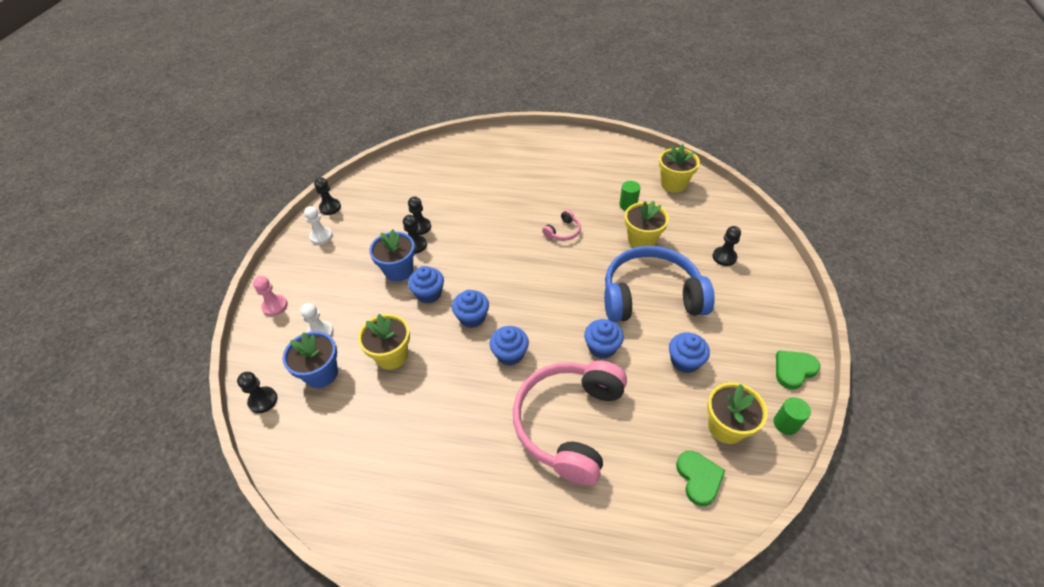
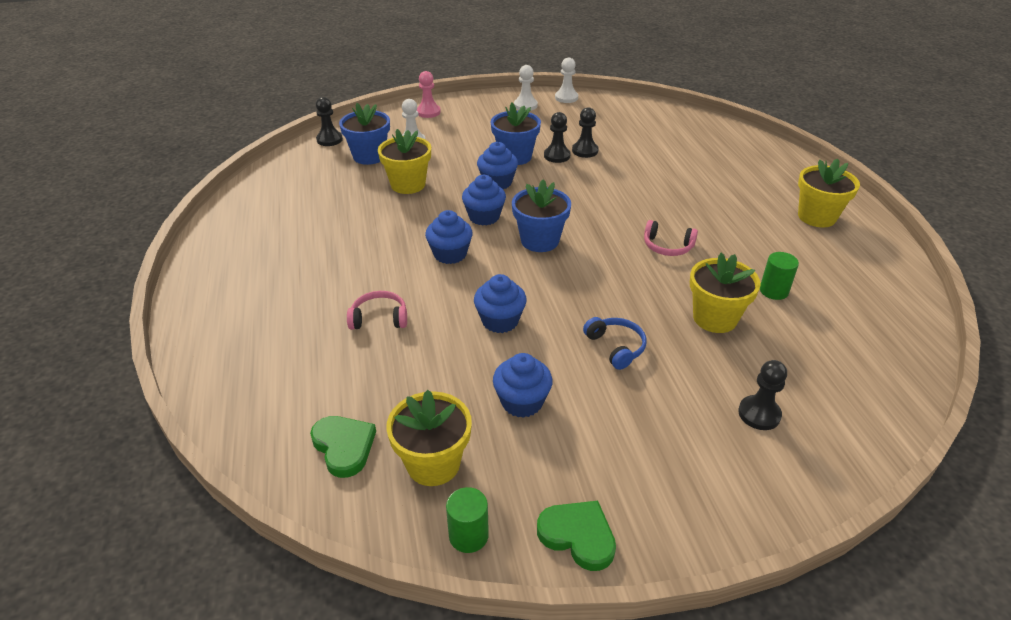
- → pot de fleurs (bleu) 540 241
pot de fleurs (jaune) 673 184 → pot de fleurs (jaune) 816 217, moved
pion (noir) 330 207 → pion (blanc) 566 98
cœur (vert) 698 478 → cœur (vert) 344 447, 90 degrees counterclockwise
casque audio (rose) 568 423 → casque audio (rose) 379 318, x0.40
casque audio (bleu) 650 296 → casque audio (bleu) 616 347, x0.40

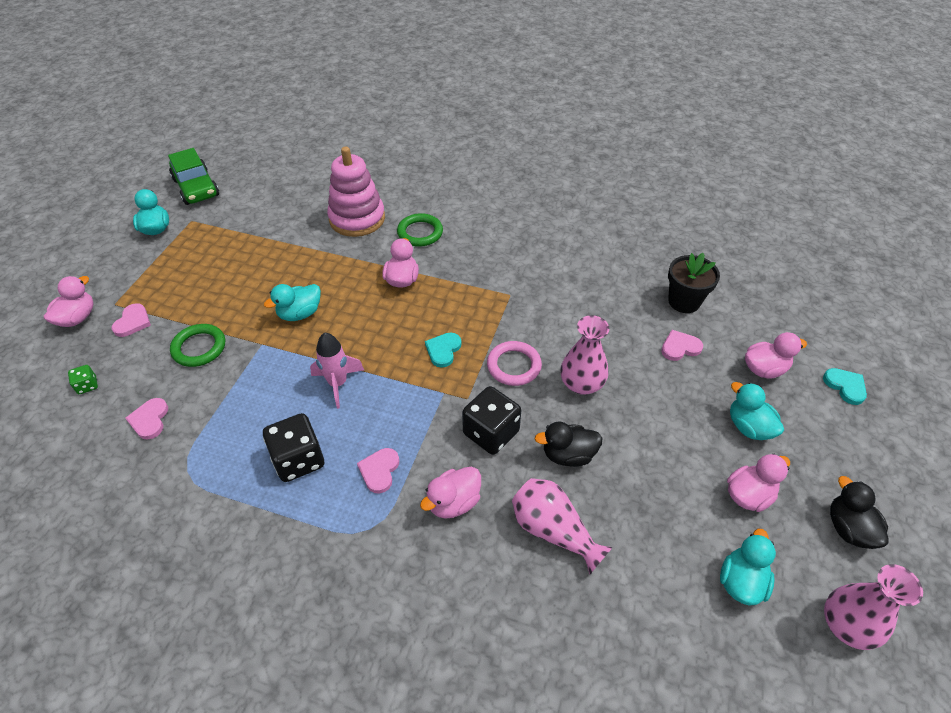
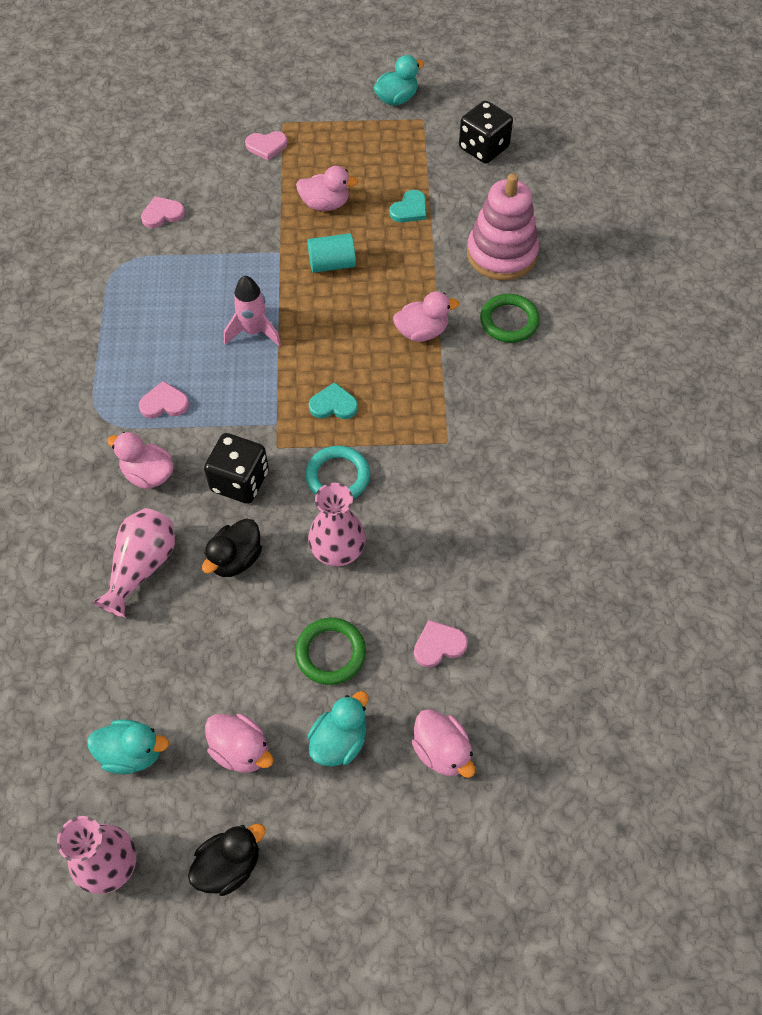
dé (vert) 87 385 → -
voiture (vert) 196 188 → -
pot de fleurs (noir) 684 301 → -
canard (rose) 77 318 → canard (rose) 325 204, moved
anneau (vert) 199 348 → anneau (vert) 330 653, moved
dé (noir) 298 460 → dé (noir) 483 148, moved
cœur (turquoise) 845 386 → cœur (turquoise) 410 209, moved
canard (turquoise) 300 313 → cylindre (turquoise) 332 264
anneau (rose) 514 366 → anneau (turquoise) 338 477
canard (noir) 568 455 → canard (noir) 235 559, 120 degrees counterclockwise
cœur (rose) 680 347 → cœur (rose) 438 645, 75 degrees counterclockwise

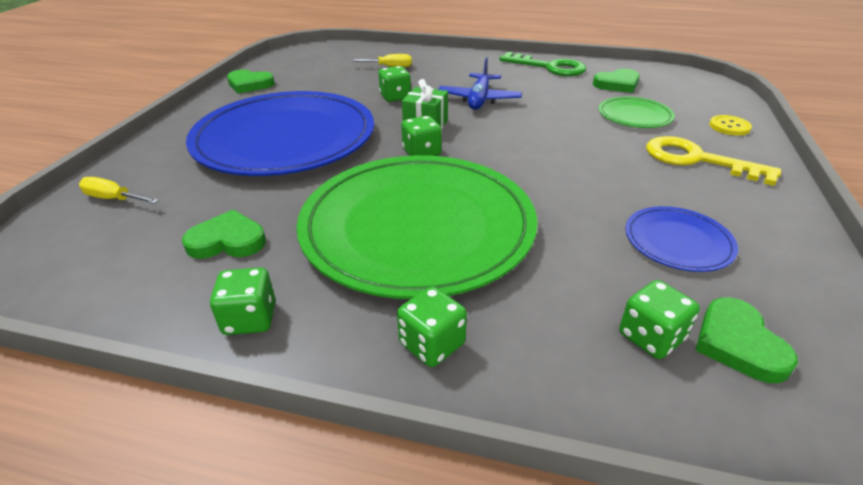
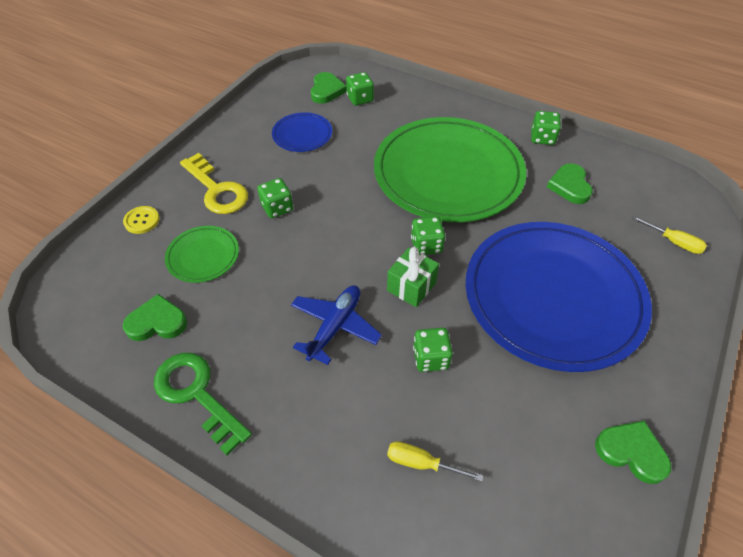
dé (vert) 432 344 → dé (vert) 277 208, moved
cœur (vert) 227 241 → cœur (vert) 569 186, 75 degrees clockwise

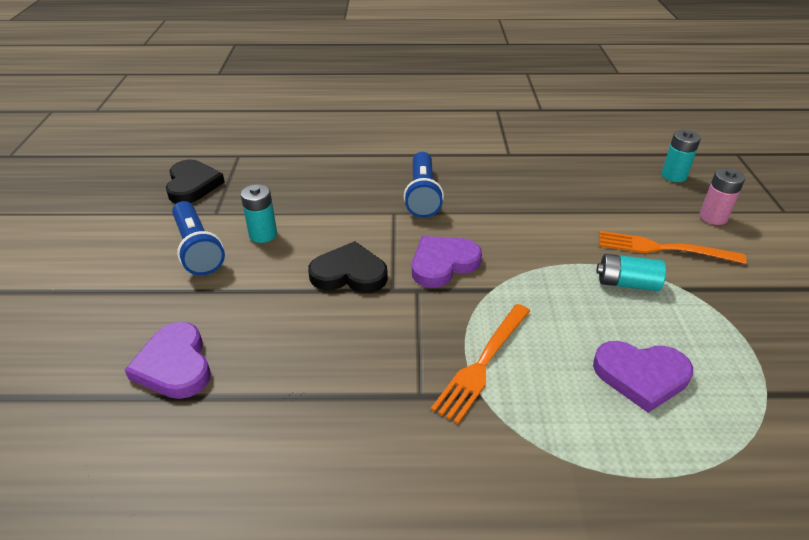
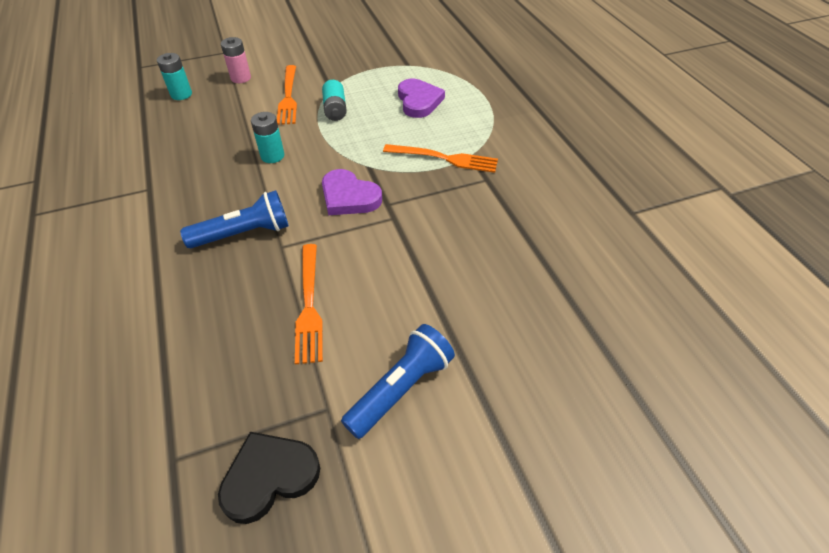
cœur (violet) 174 365 → -
cœur (noir) 349 273 → -
- → fourchette (orange) 309 306
pile (turquoise) 263 234 → pile (turquoise) 272 156, moved

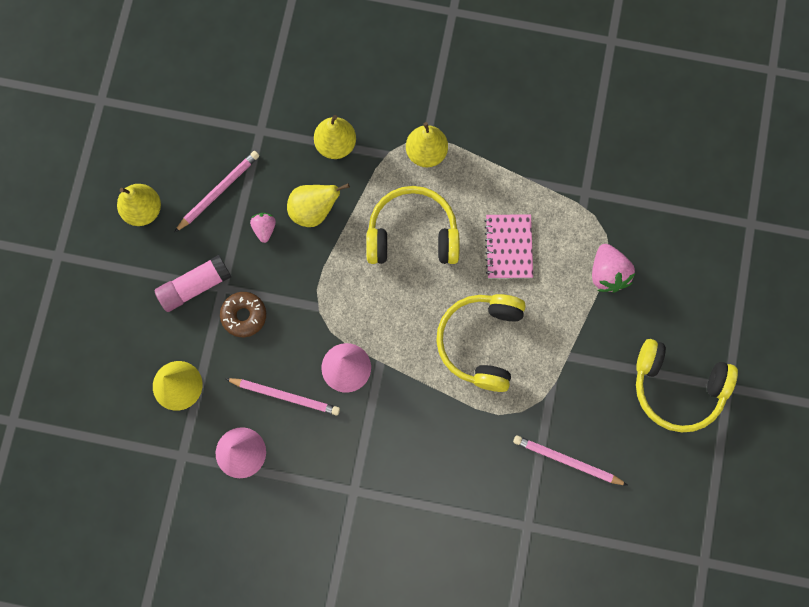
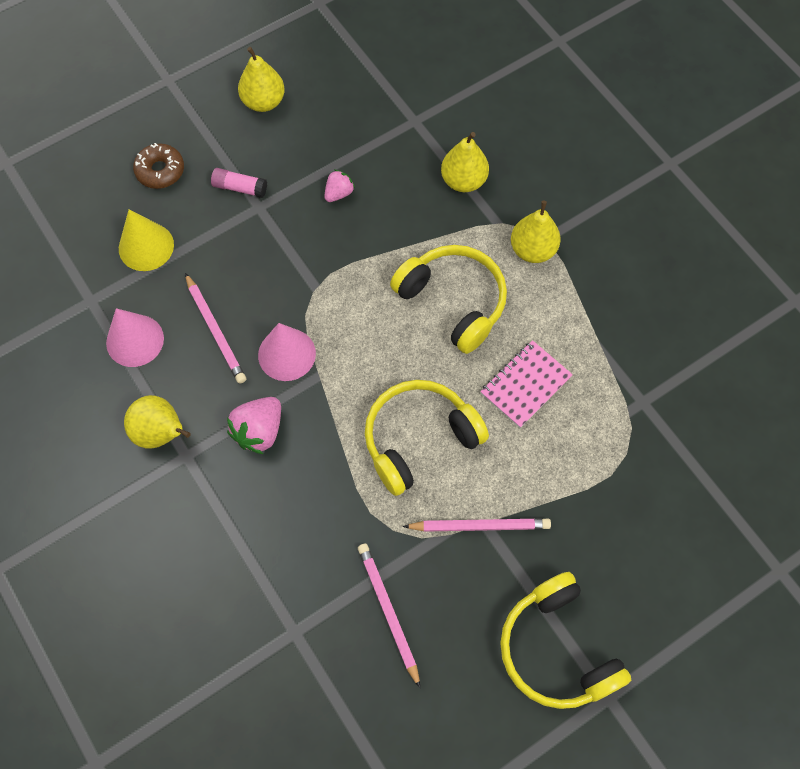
crayon (rose) 218 191 → crayon (rose) 479 526, moved
beignet (marron) 244 315 → beignet (marron) 160 171, moved
poire (jaune) 314 210 → poire (jaune) 161 433, moved
fraise (rose) 608 273 → fraise (rose) 259 431, moved
bâton de colle (rose) 195 286 → bâton de colle (rose) 240 188, x0.66

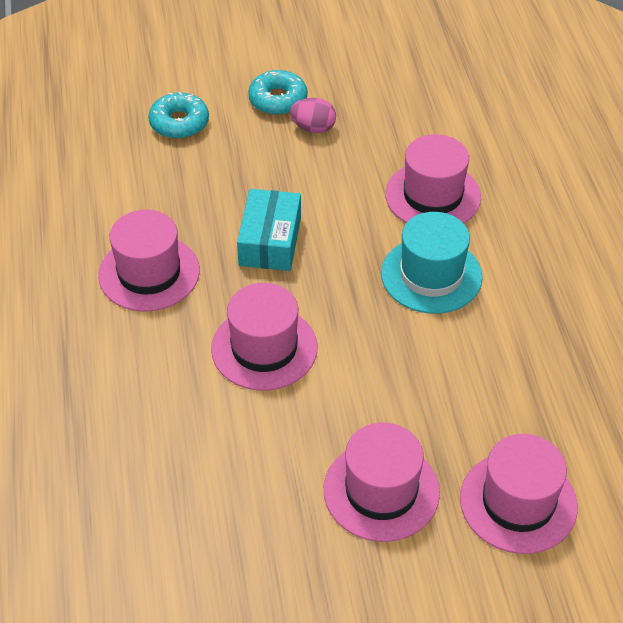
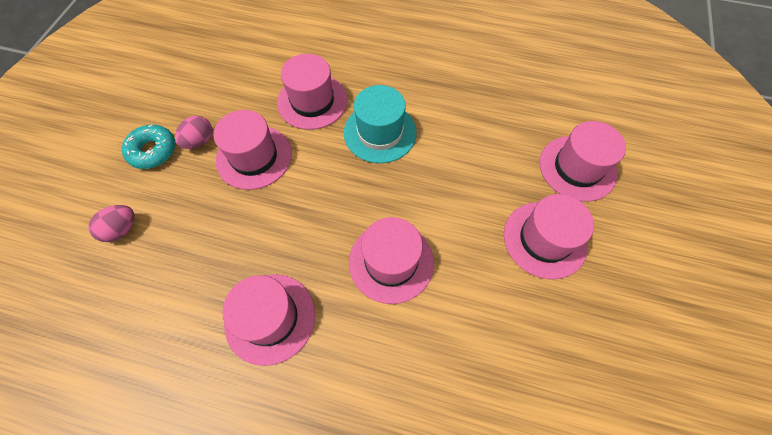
boîte (turquoise) 270 241 → -
- → chapeau (rose) 254 157
beignet (turquoise) 179 123 → œuf (rose) 121 229

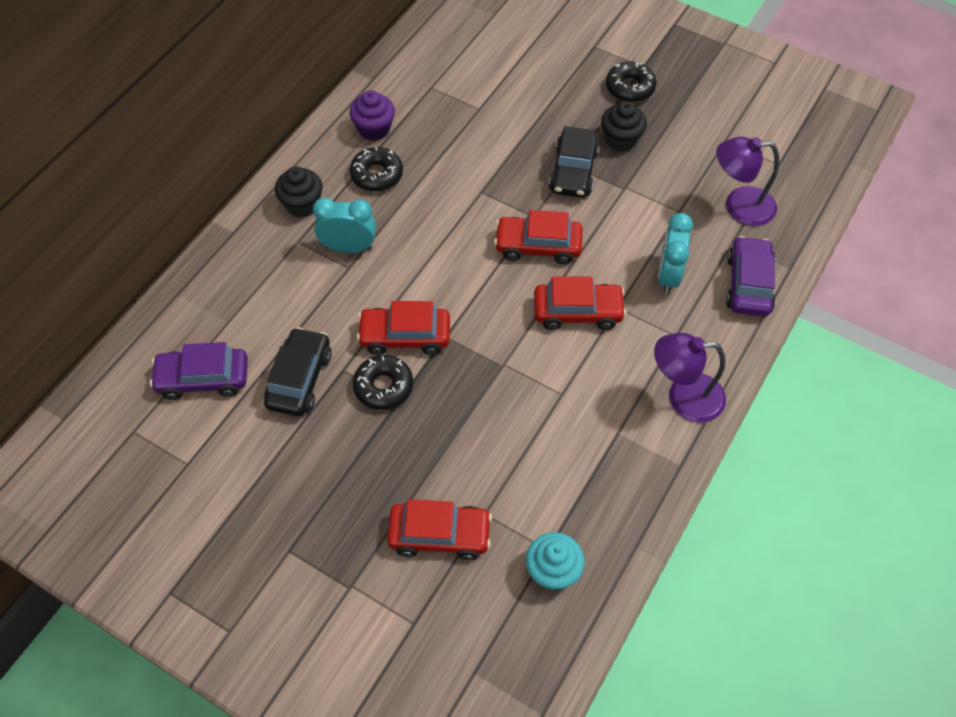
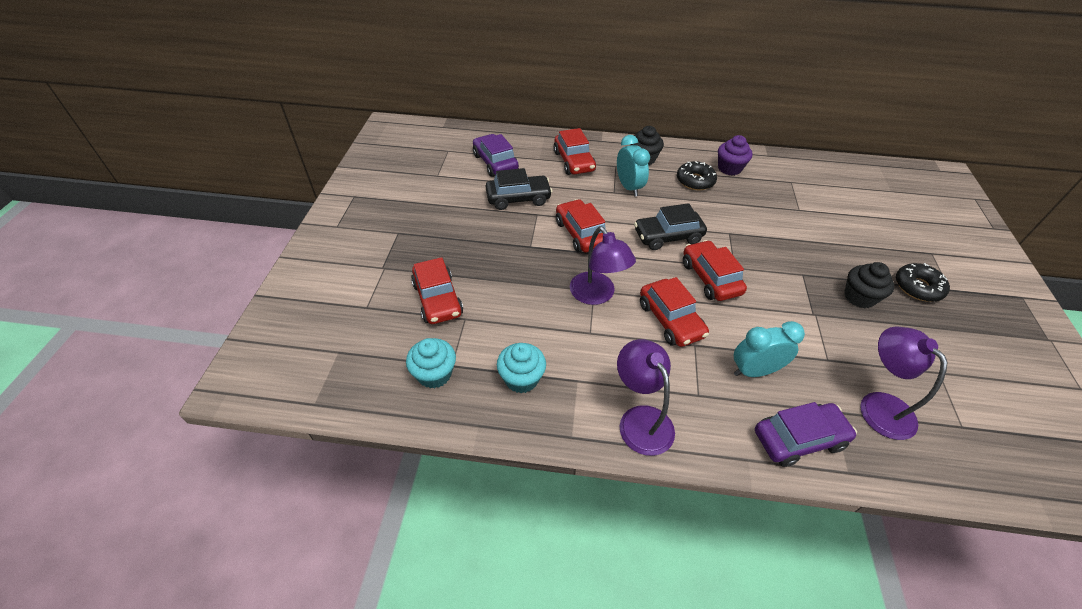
beignet (noir) 383 387 → -
- → muffin (turquoise) 521 379
- → voiture (rouge) 574 161
- → lampe (violet) 597 295
voiture (noir) 573 171 → voiture (noir) 667 236, moved

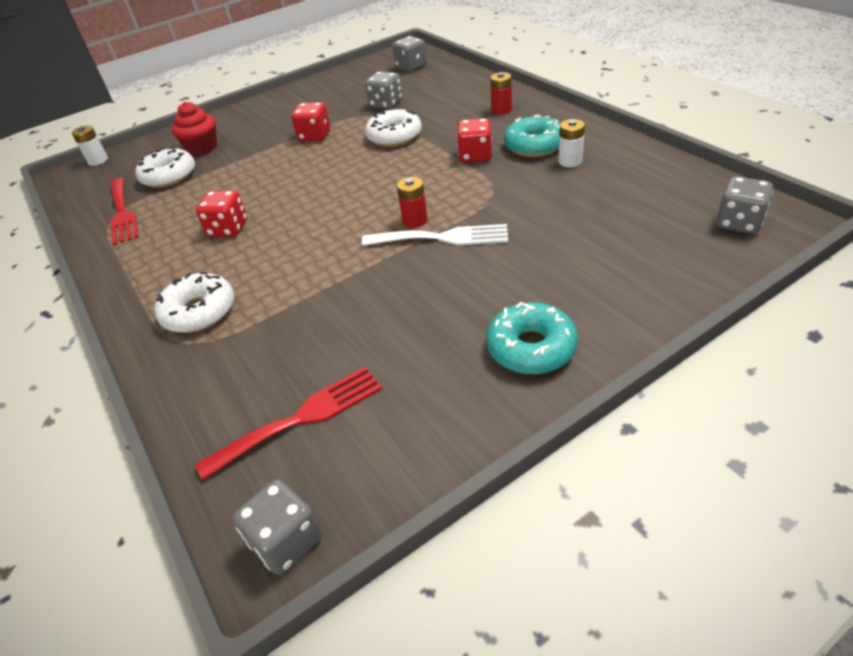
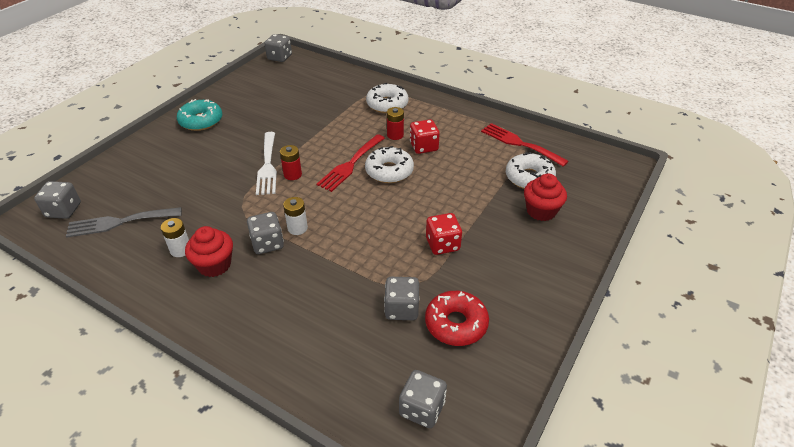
- → fourchette (gris) 119 222
- → beignet (rouge) 456 324
pile (blanc) 98 161 → pile (blanc) 297 228, moved
fourchette (rouge) 301 418 → fourchette (rouge) 350 165, moved
beignet (blanc) 394 136 → beignet (blanc) 389 171, moved
pile (rouge) 501 110 → pile (rouge) 395 135, moved
beignet (turquoise) 534 145 → muffin (rouge) 214 265
dé (rouge) 475 155 → dé (gris) 267 243
fourchette (blanc) 442 238 → fourchette (blanc) 267 166, 75 degrees counterclockwise

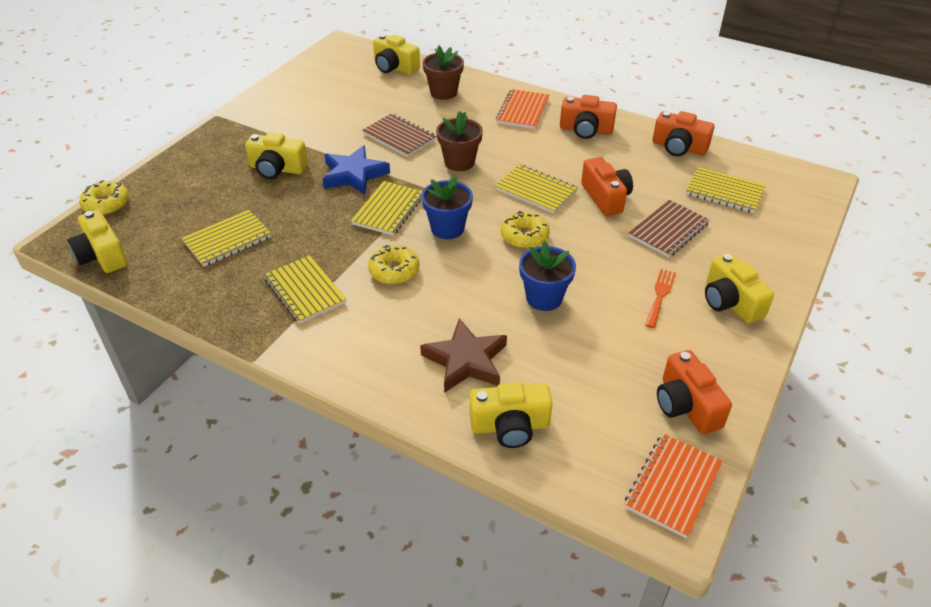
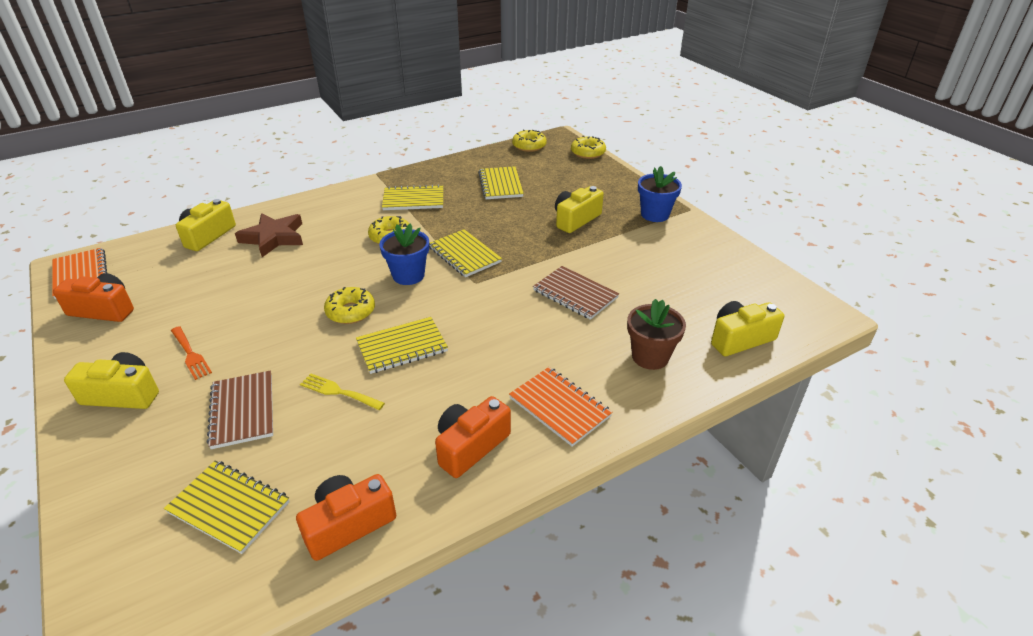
étoile (bleu) 354 175 → -
pot de fleurs (marron) 459 162 → -
pot de fleurs (bleu) 544 298 → pot de fleurs (bleu) 655 214, moved
appareil photo (jaune) 102 255 → beignet (jaune) 529 146
appareil photo (orange) 605 197 → fourchette (jaune) 338 392
carnet (marron) 399 137 → carnet (marron) 575 294, 60 degrees clockwise
carnet (jaune) 724 192 → carnet (jaune) 229 507, 60 degrees clockwise

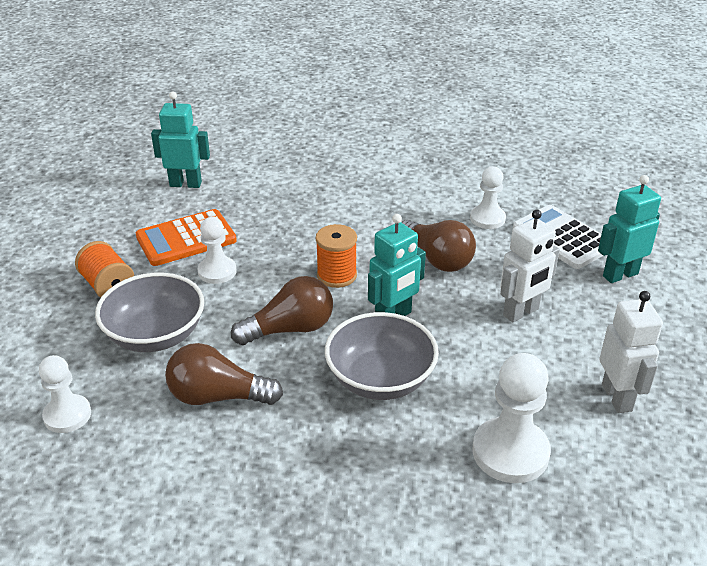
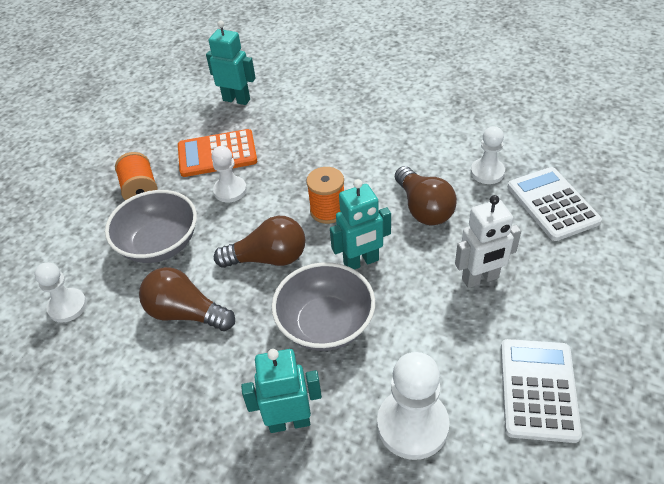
robot (turquoise) 620 275 → robot (turquoise) 289 422, moved
robot (blanc) 617 397 → calculatrice (blanc) 538 390

